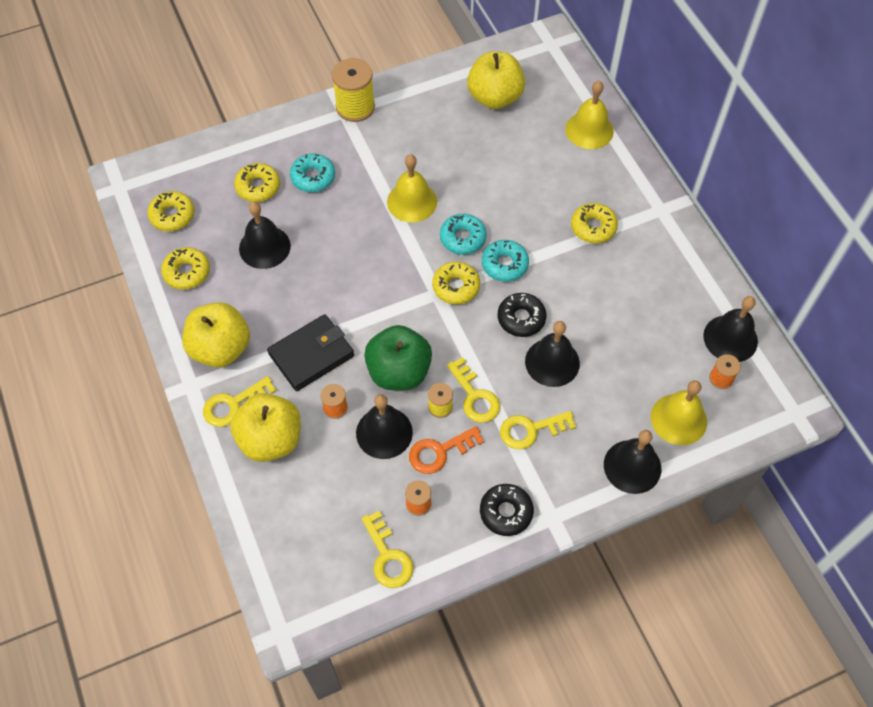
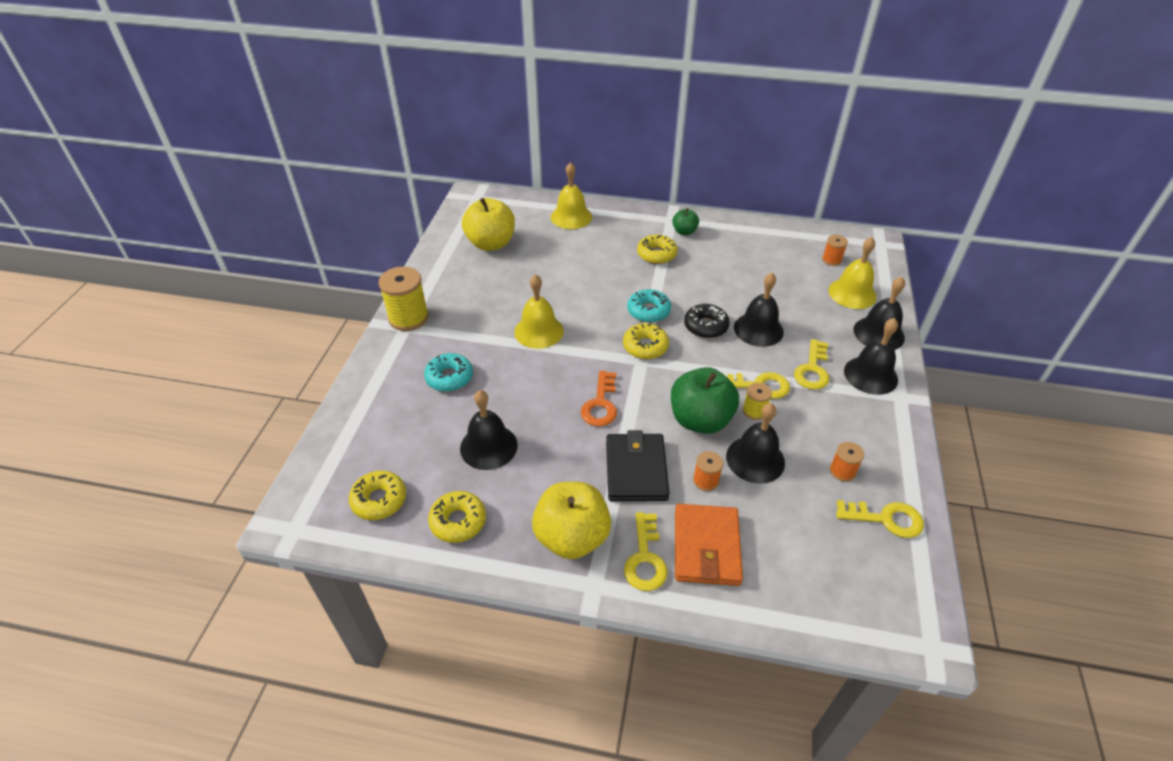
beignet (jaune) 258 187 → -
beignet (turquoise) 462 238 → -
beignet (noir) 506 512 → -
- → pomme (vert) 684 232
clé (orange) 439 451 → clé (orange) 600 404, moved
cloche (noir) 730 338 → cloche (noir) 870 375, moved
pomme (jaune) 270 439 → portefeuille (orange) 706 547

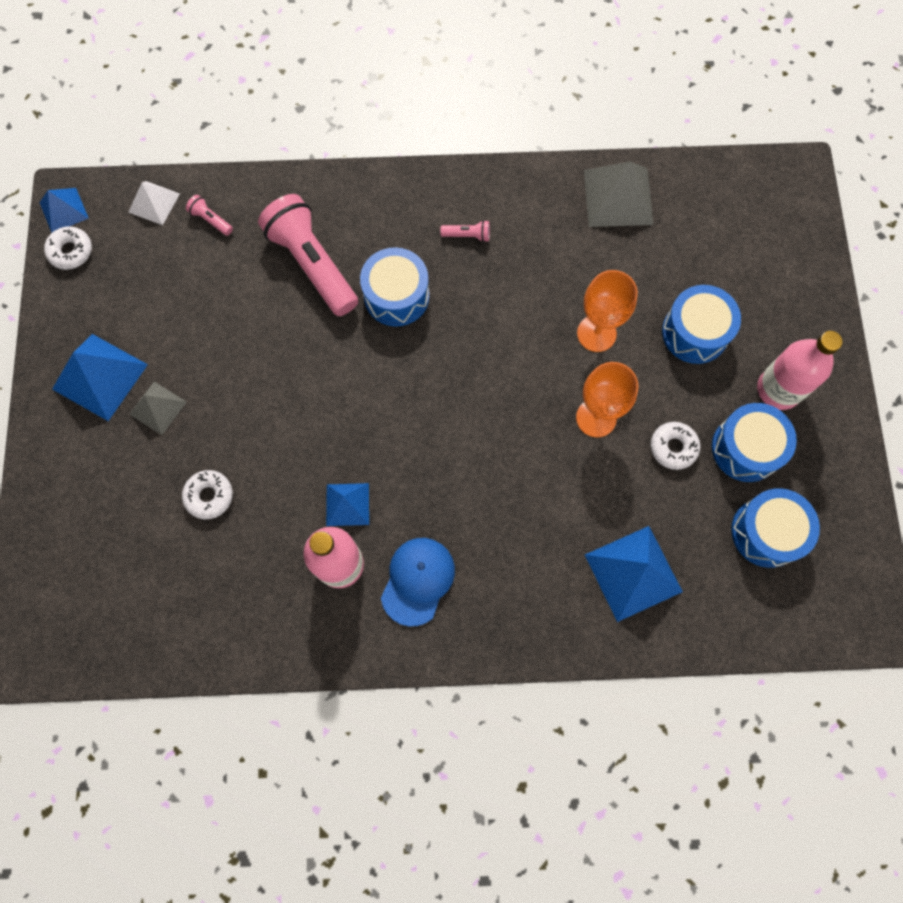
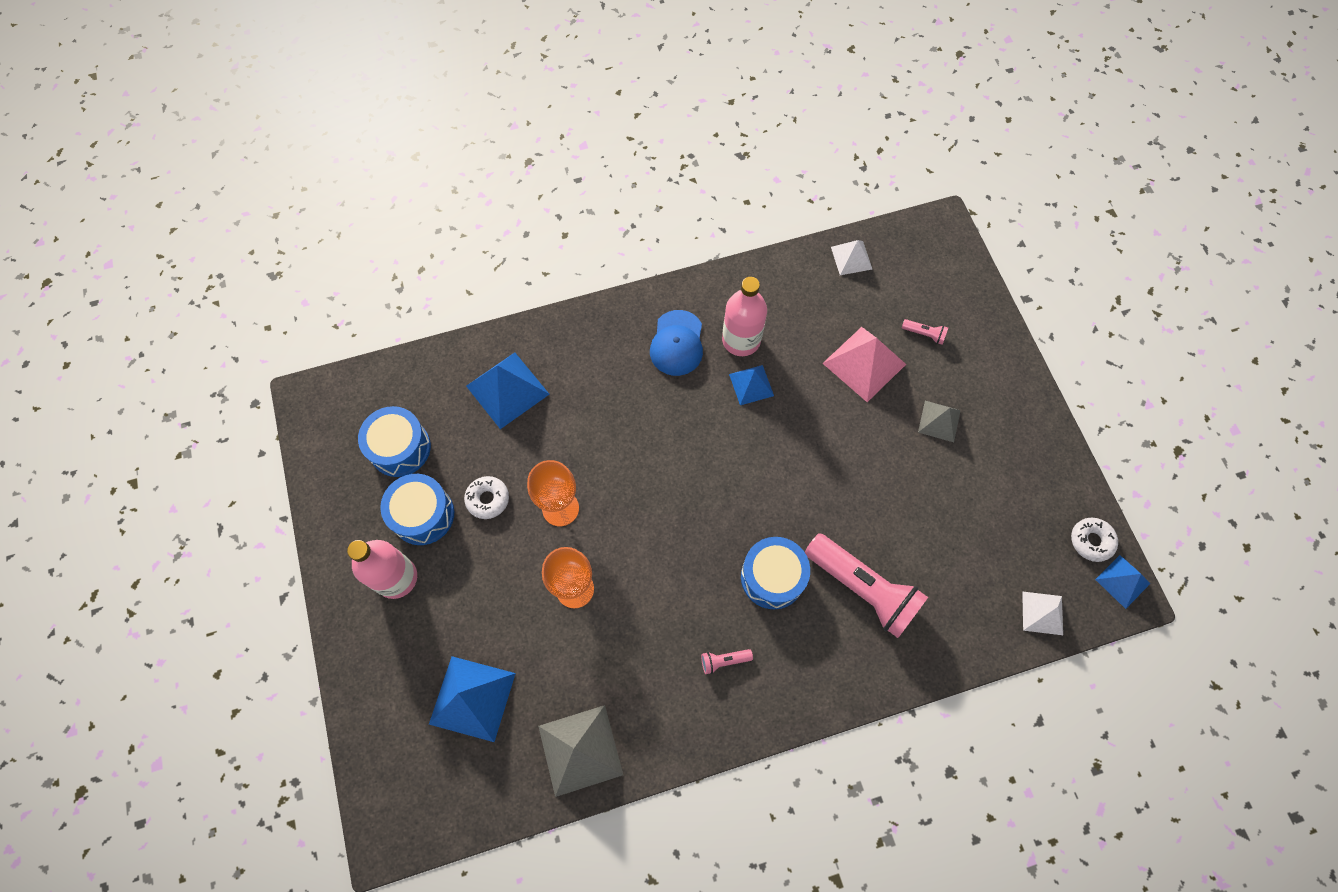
tambour (bleu) 695 332 → -
- → pyramide (blanc) 851 258
pyramide (bleu) 100 376 → pyramide (bleu) 472 698, moved
lampe de poche (rose) 211 220 → lampe de poche (rose) 924 334, moved
beignet (blanc) 209 496 → pyramide (rose) 864 363

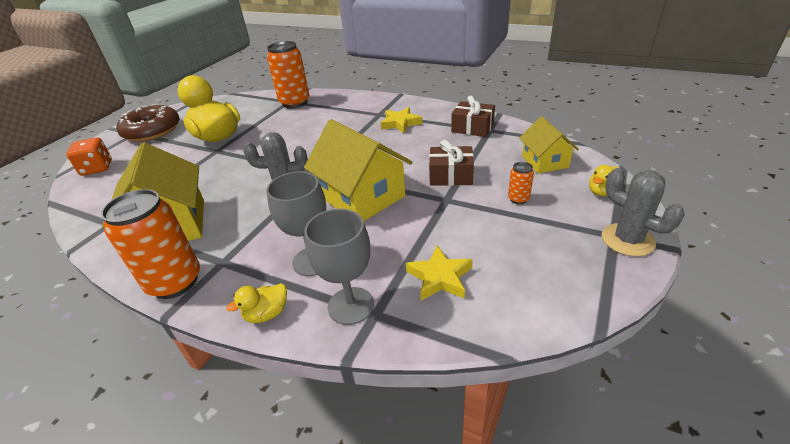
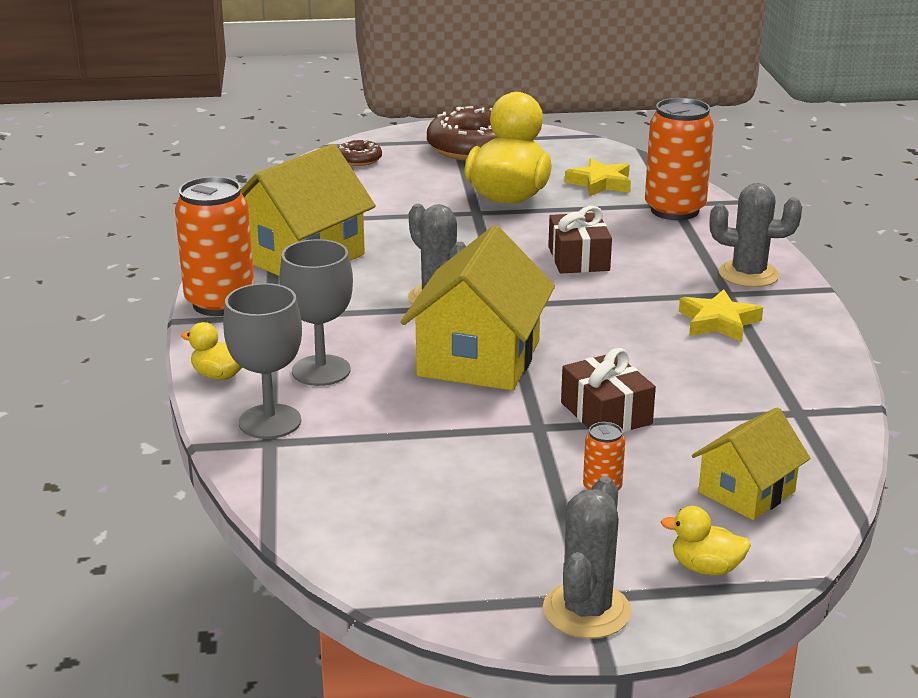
- → cactus (gris) 748 274
étoile (jaune) 440 277 → étoile (jaune) 600 183, moved
cadeau (marron) 472 128 → cadeau (marron) 578 259, moved
dé (orange) 97 168 → beignet (marron) 359 159

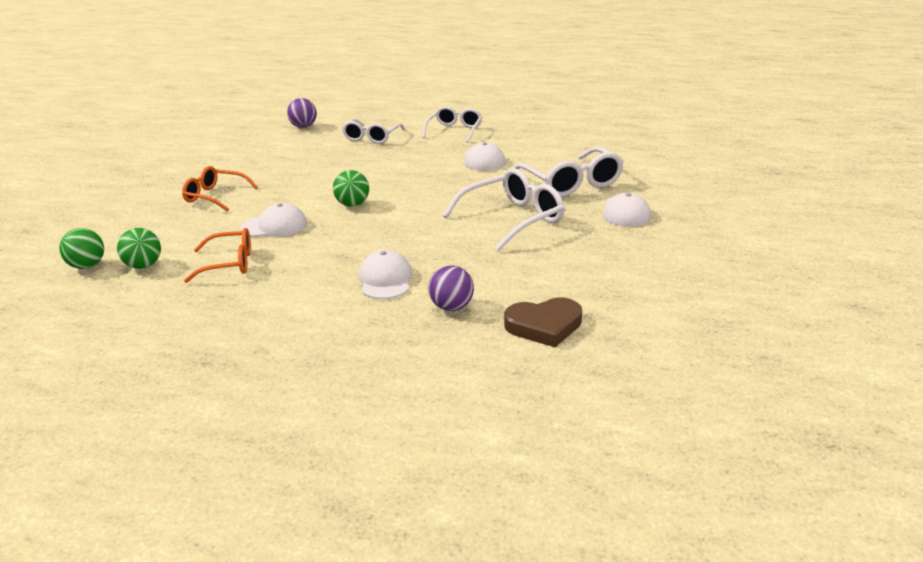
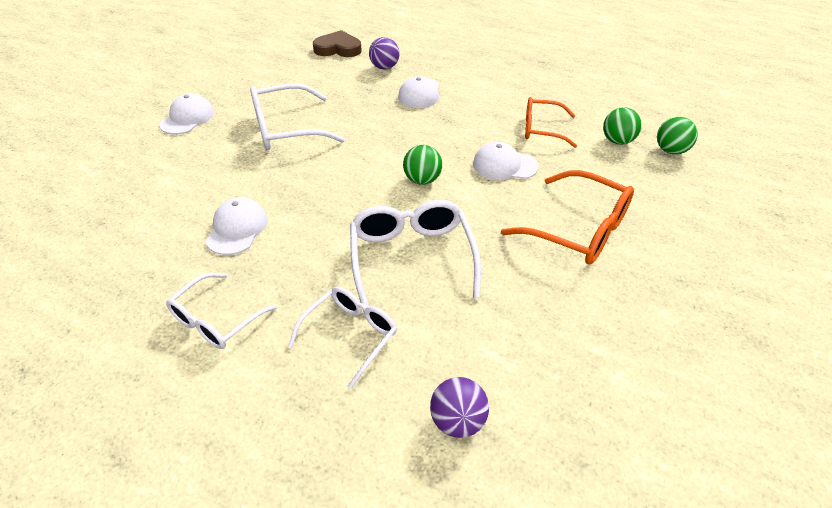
lunettes (blanc) 572 183 → lunettes (blanc) 411 257, moved
lunettes (orange) 215 196 → lunettes (orange) 579 230, x1.52

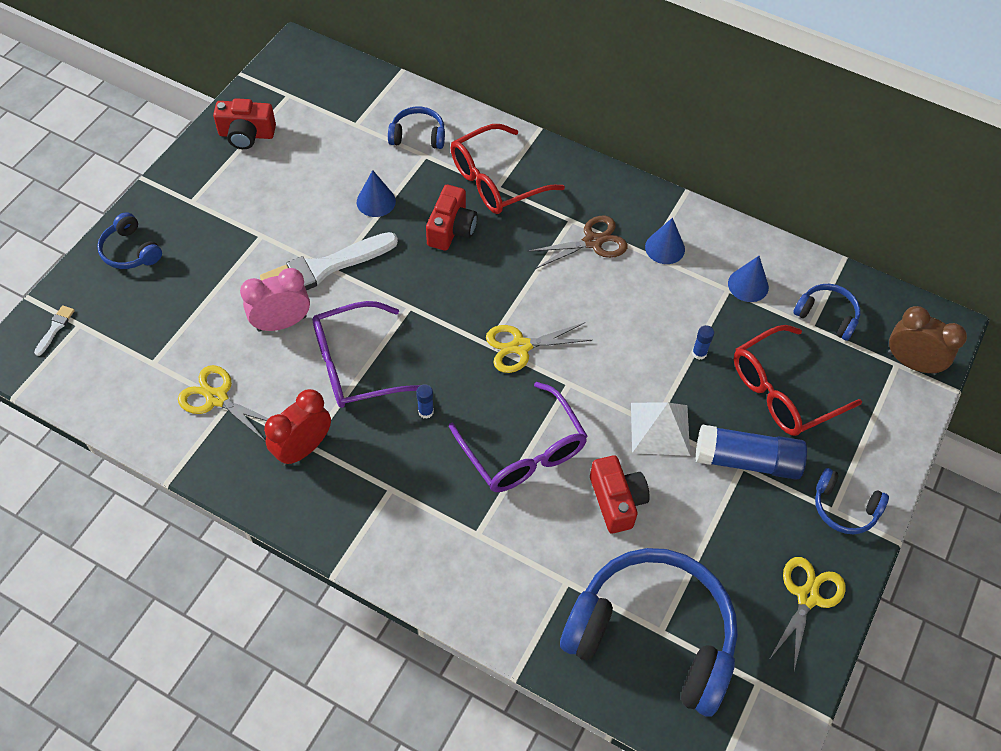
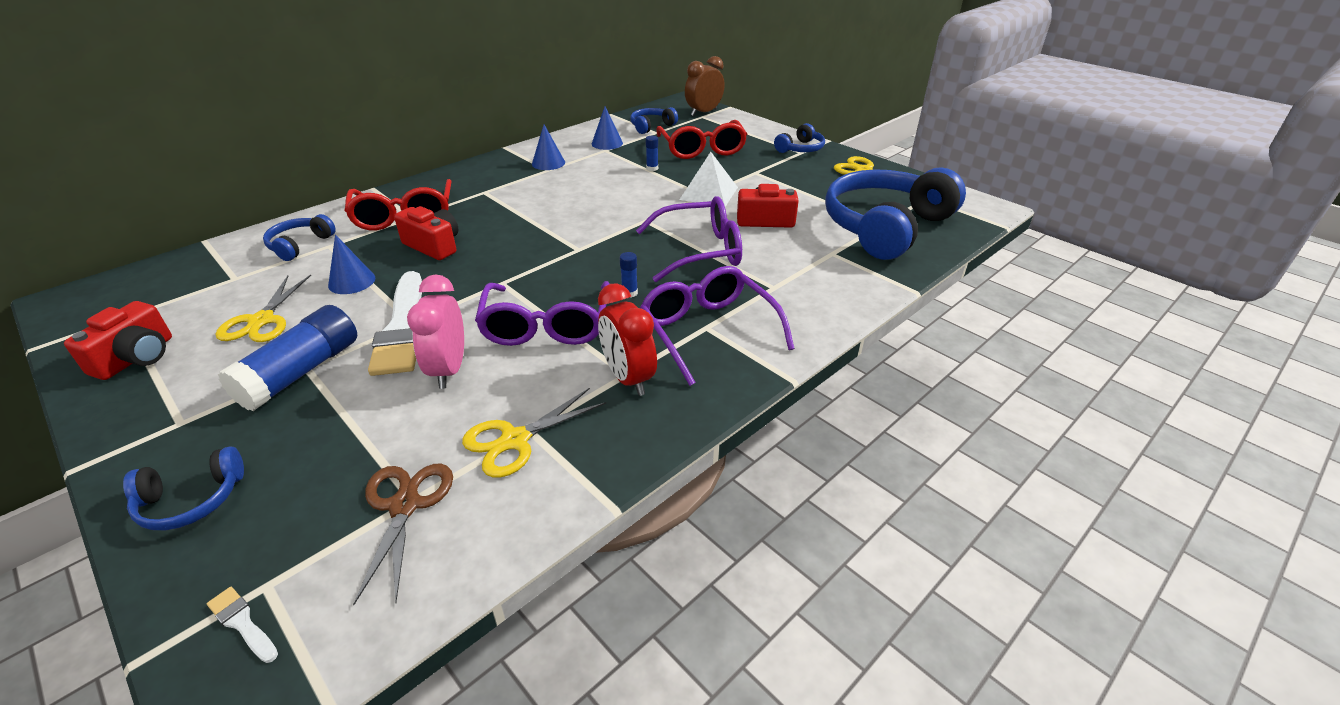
- → lunettes (violet) 708 331
ciseaux (jaune) 520 347 → ciseaux (jaune) 261 321, moved
ciseaux (marron) 593 241 → ciseaux (marron) 405 505, moved
bâton de colle (bleu) 747 461 → bâton de colle (bleu) 301 372, moved

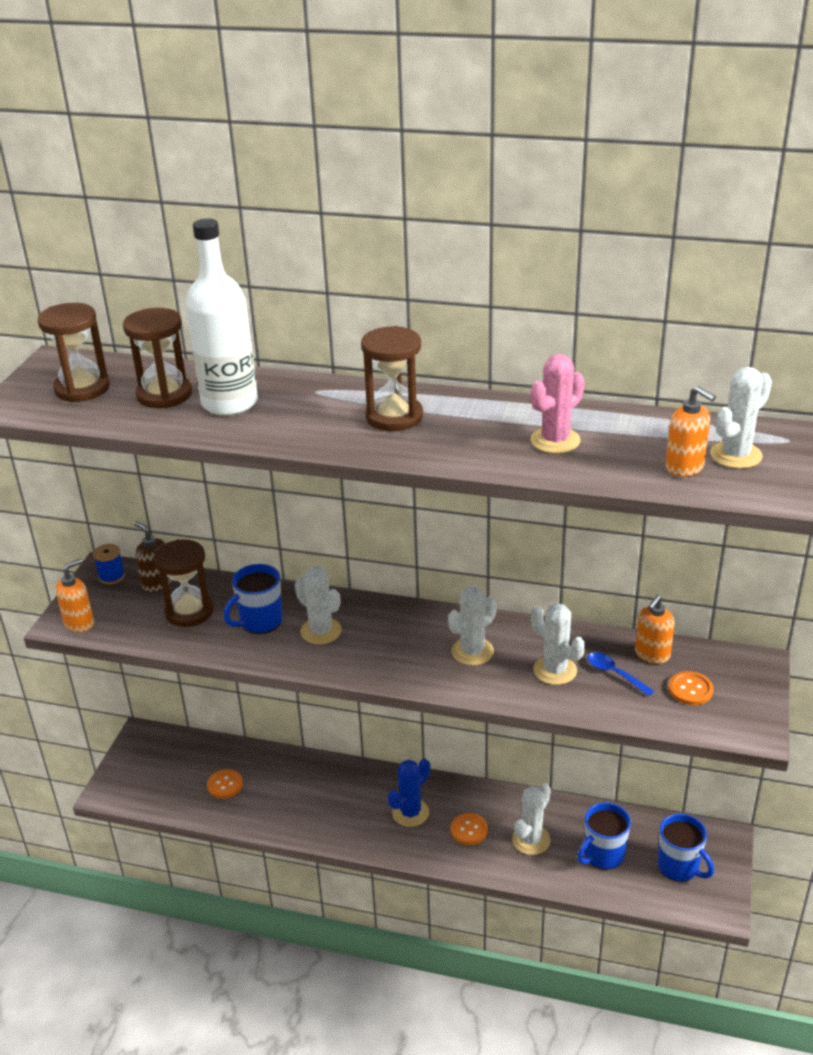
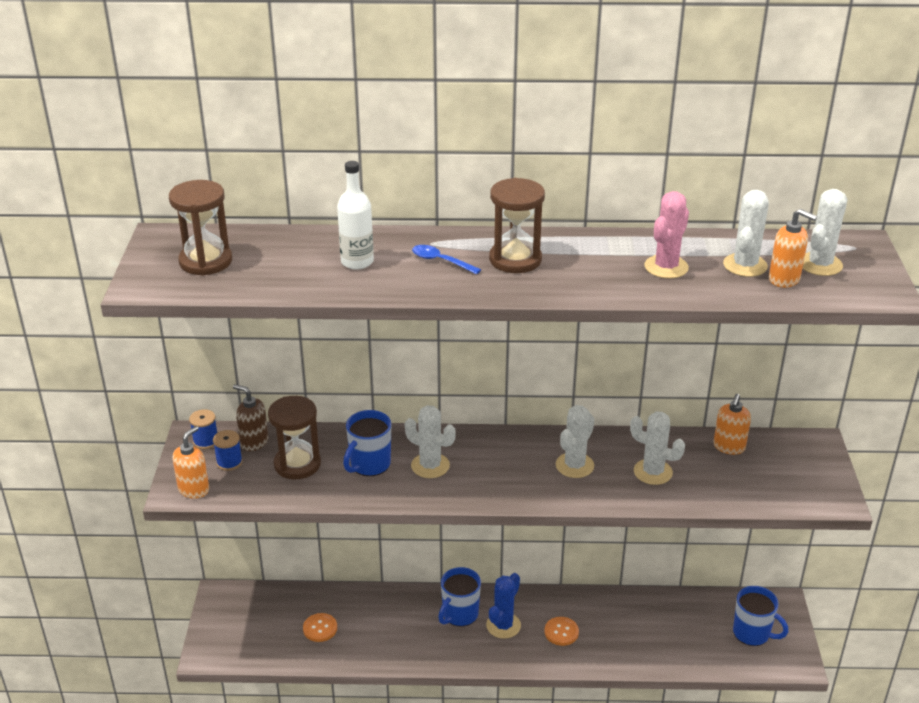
sablier (marron) 164 395 → -
bouton (orange) 690 689 → -
- → bobine (bleu) 229 462
cactus (blanc) 531 840 → cactus (blanc) 745 265, moved
tasse (bleu) 603 855 → tasse (bleu) 459 614, moved
cuillère (bleu) 614 674 → cuillère (bleu) 440 261, moved
bouteille (blanc) 229 403 → bouteille (blanc) 357 262, x0.62

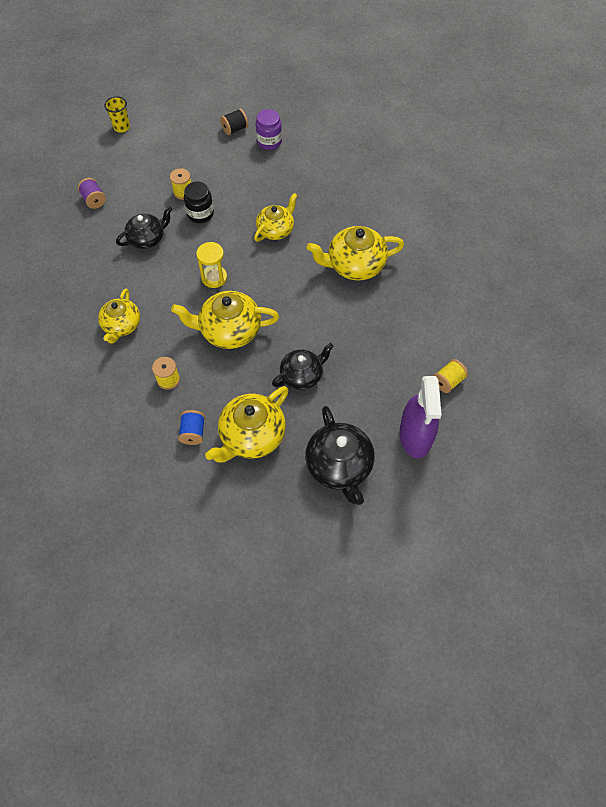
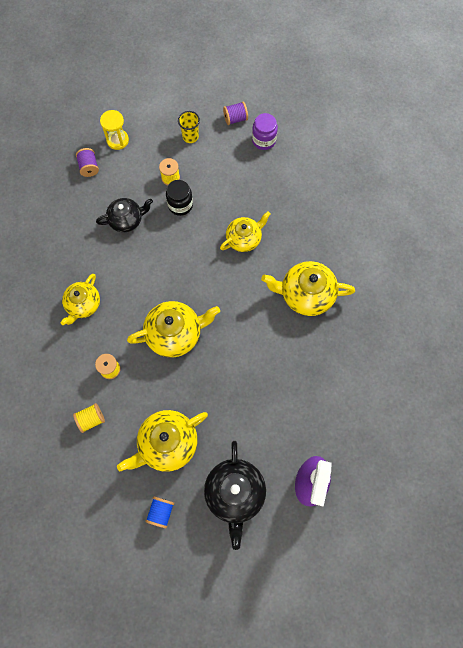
théière (noir) 302 375 → -
gobelet (jaune) 121 127 → gobelet (jaune) 190 136, moved
bobine (bleu) 193 432 → bobine (bleu) 161 512, moved
sablier (jaune) 214 277 → sablier (jaune) 117 140, moved
bobine (jaune) 448 381 → bobine (jaune) 91 419, moved
bobine (noir) 235 129 → bobine (violet) 235 119
théière (jaune) 229 330 → théière (jaune) 175 333, 150 degrees clockwise

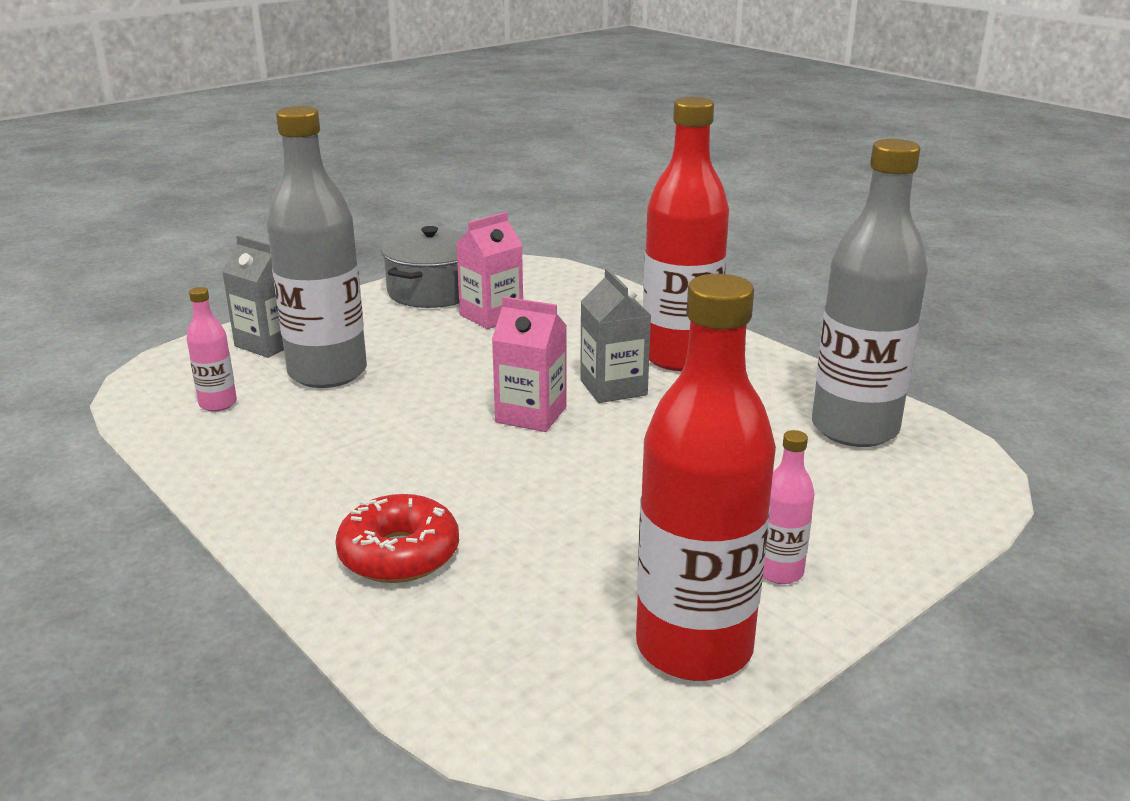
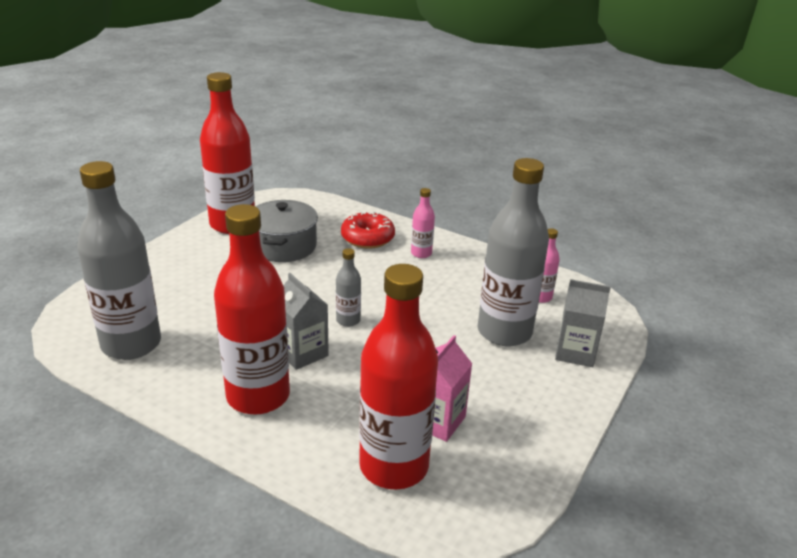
- → bouteille (rouge) 394 466
marmite (gris) 433 291 → marmite (gris) 283 246, moved
bouteille (rose) 779 572 → bouteille (rose) 421 253, moved
brique de lait (rose) 531 415 → bouteille (gris) 348 320

